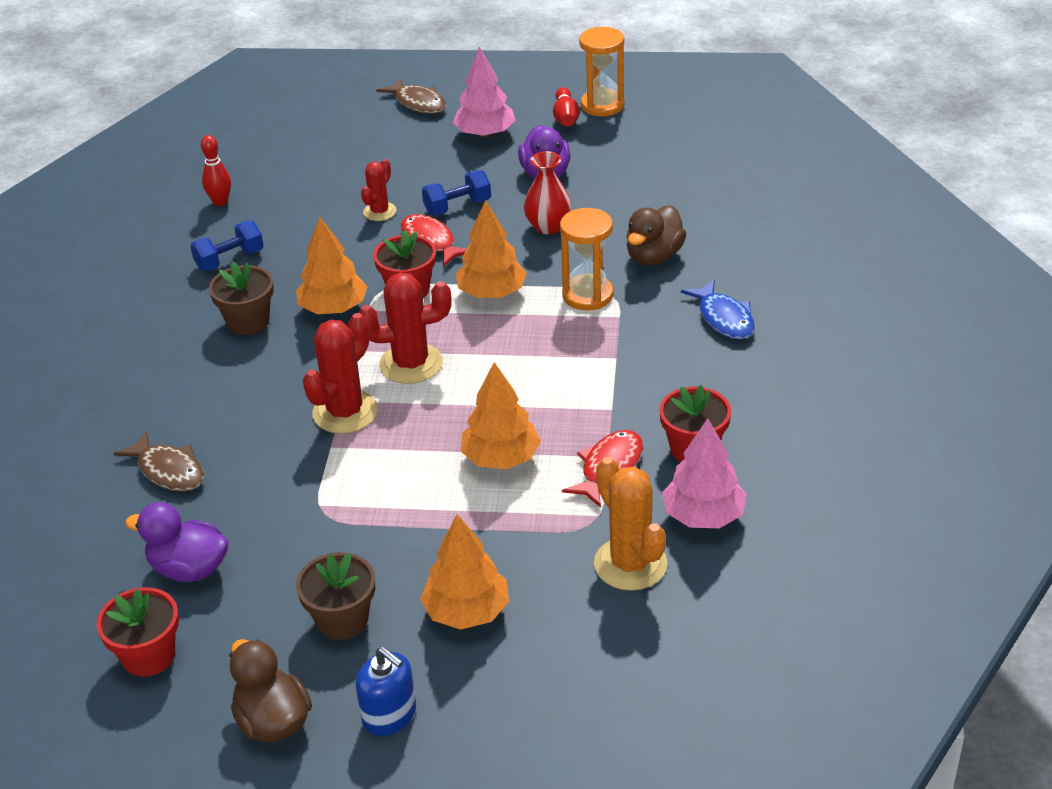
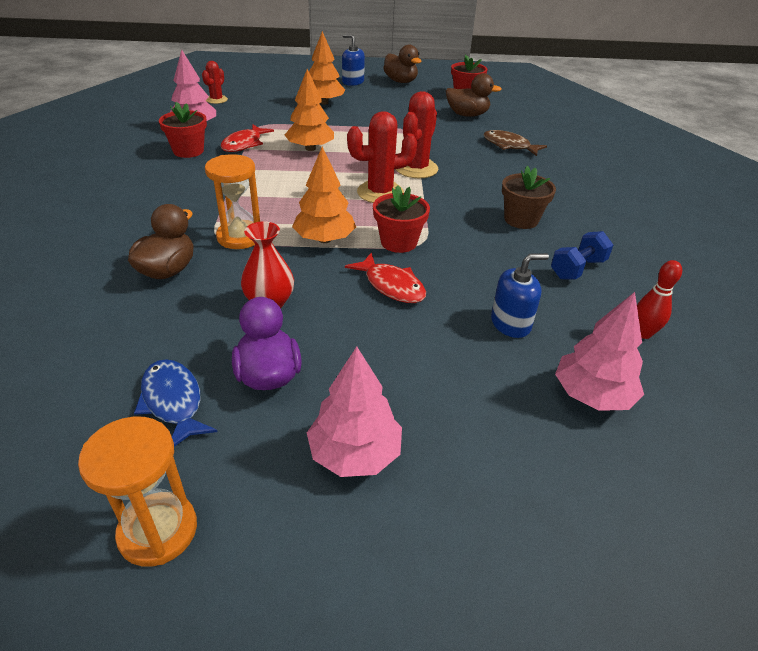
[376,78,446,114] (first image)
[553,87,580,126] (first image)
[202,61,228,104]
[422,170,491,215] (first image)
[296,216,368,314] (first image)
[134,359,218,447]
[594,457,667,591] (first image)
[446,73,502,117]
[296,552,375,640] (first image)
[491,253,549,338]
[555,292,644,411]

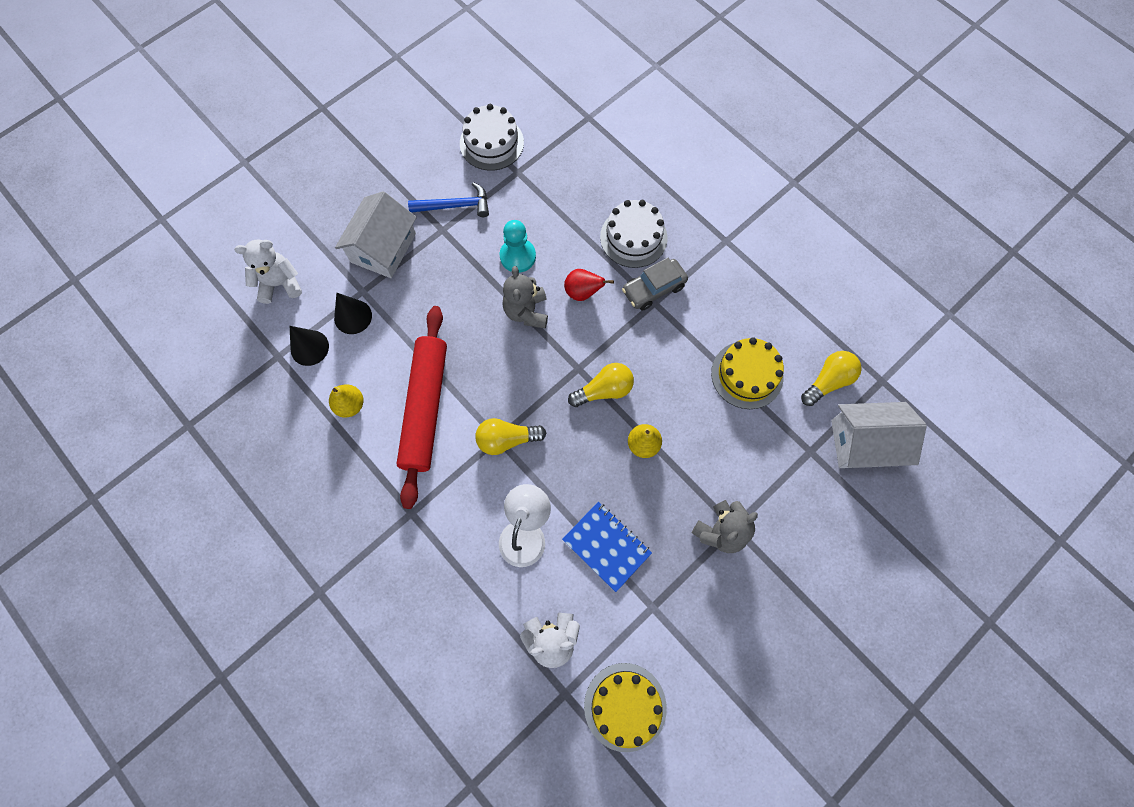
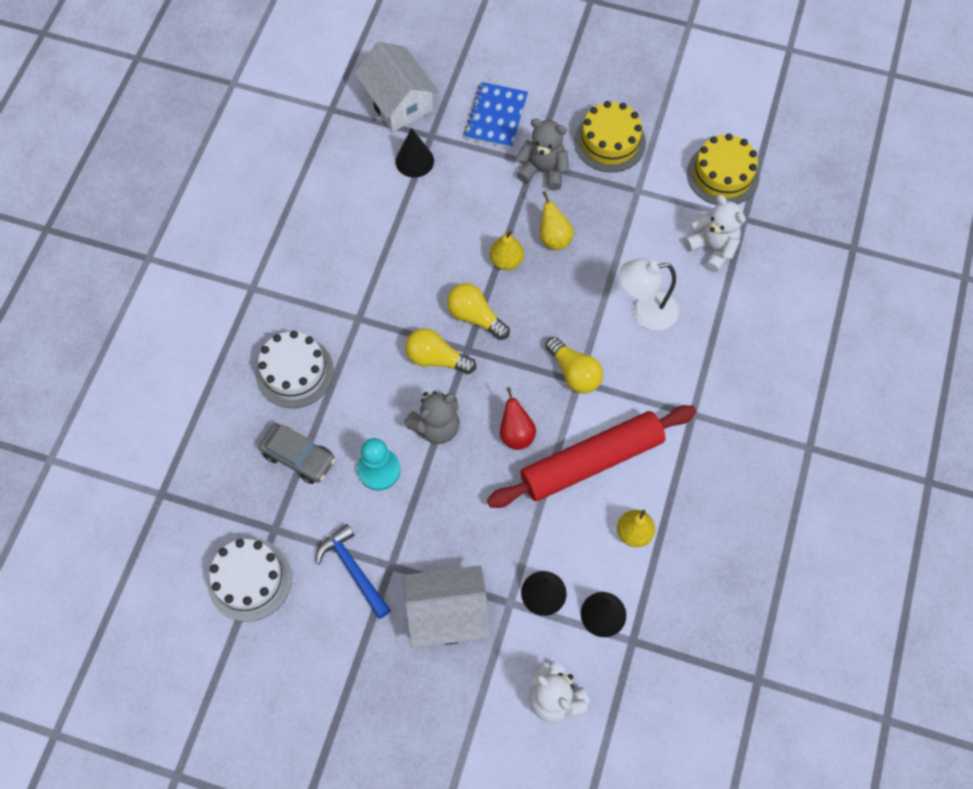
[259,424,336,484]
[500,387,536,450]
[574,101,646,172]
[405,328,476,374]
[464,82,528,148]
[395,128,434,178]
[540,191,574,250]

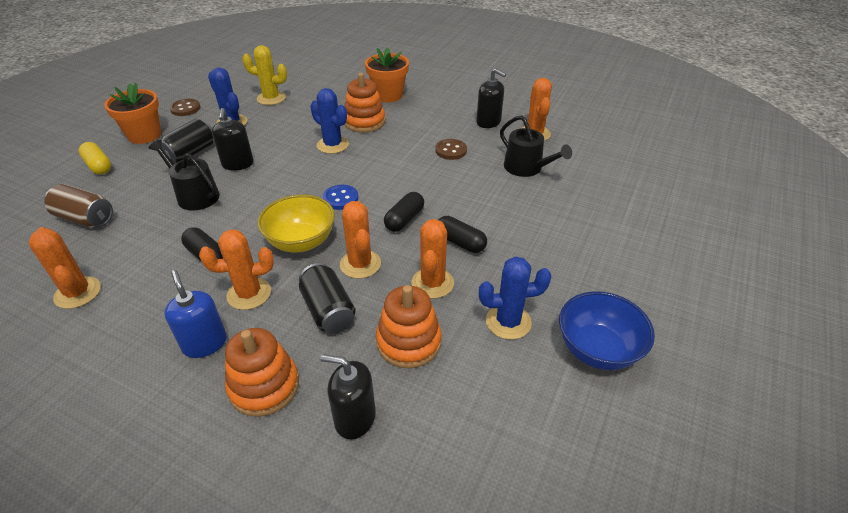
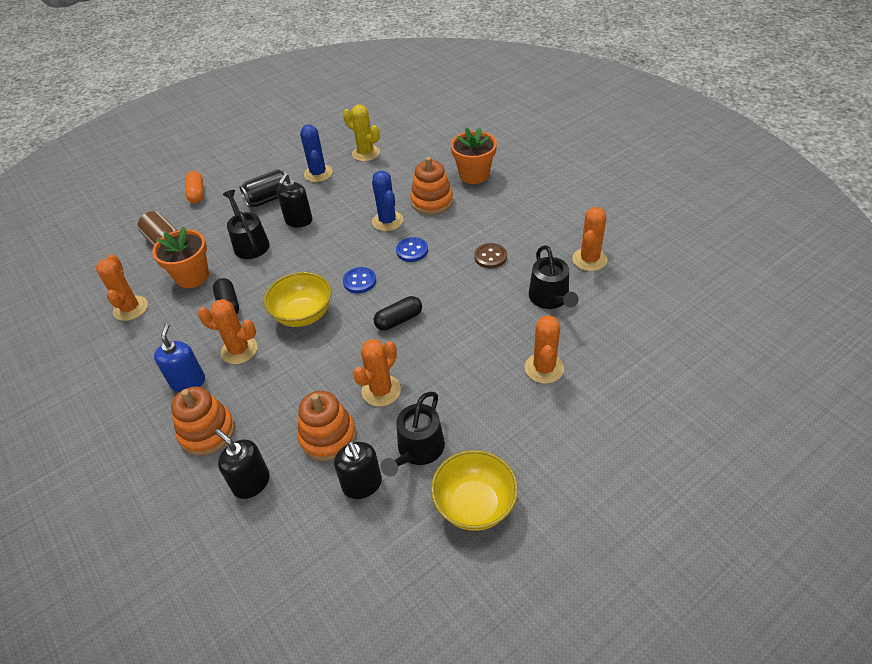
[334,441,382,499]
[152,227,209,288]
[170,99,200,116] (first image)
[185,171,204,203]
[525,315,564,384]
[438,216,487,253] (first image)
[381,392,445,477]
[299,263,356,334] (first image)
[431,450,518,531]
[396,237,428,262]

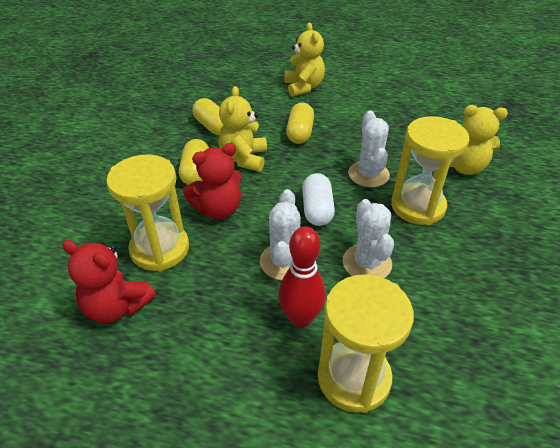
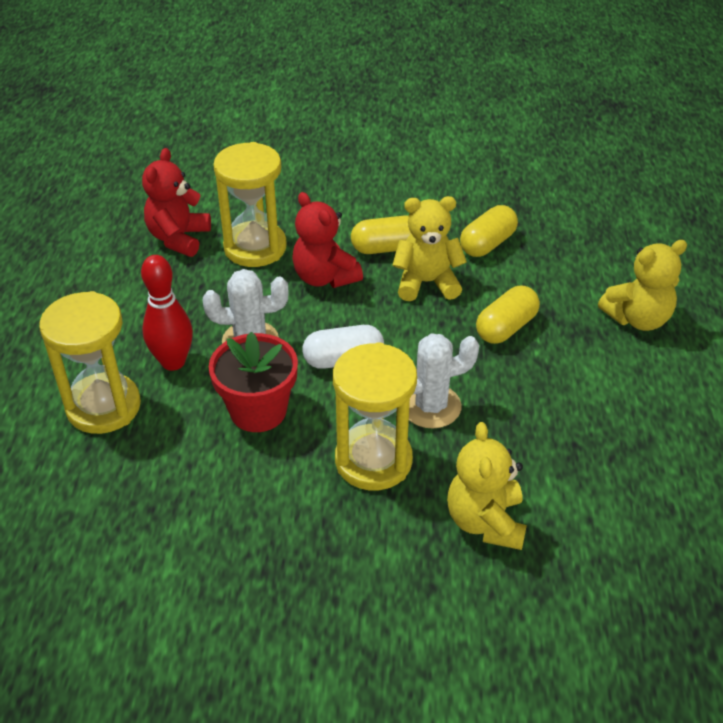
[476,286,540,344]
[209,332,298,432]

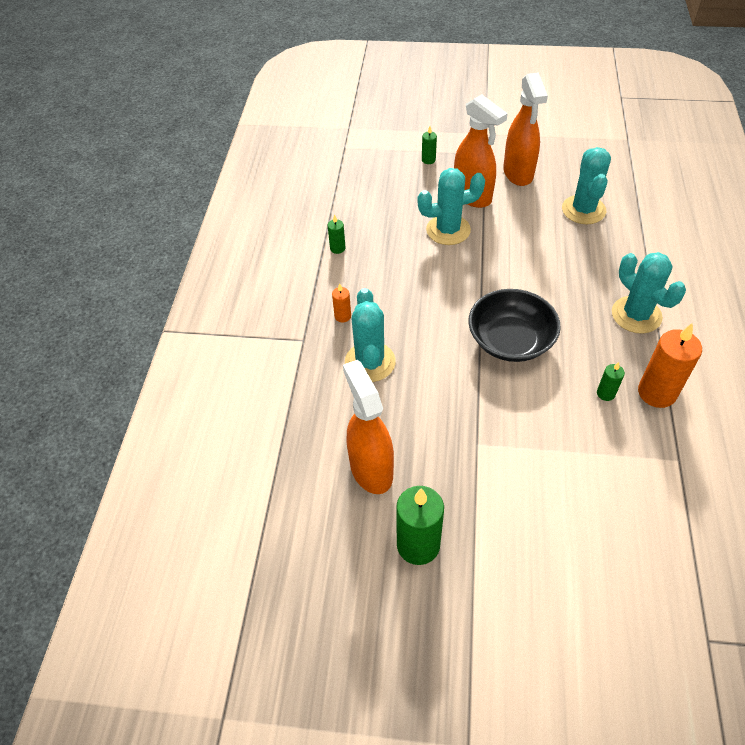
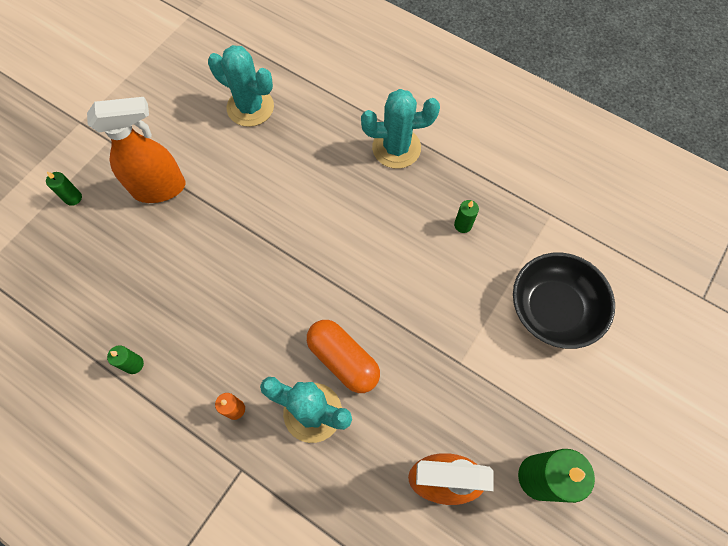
[503,72,548,186] (first image)
[418,168,485,245] (first image)
[513,253,615,349]
[638,323,702,408] (first image)
[307,320,380,393]

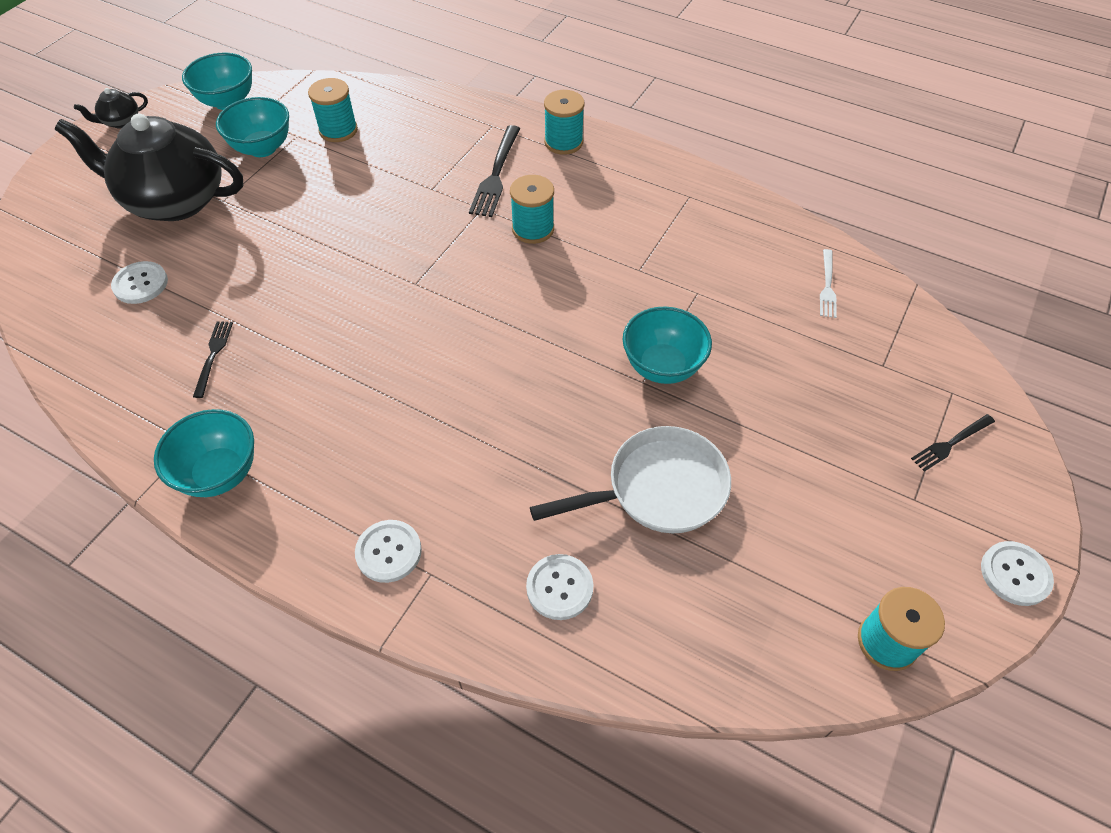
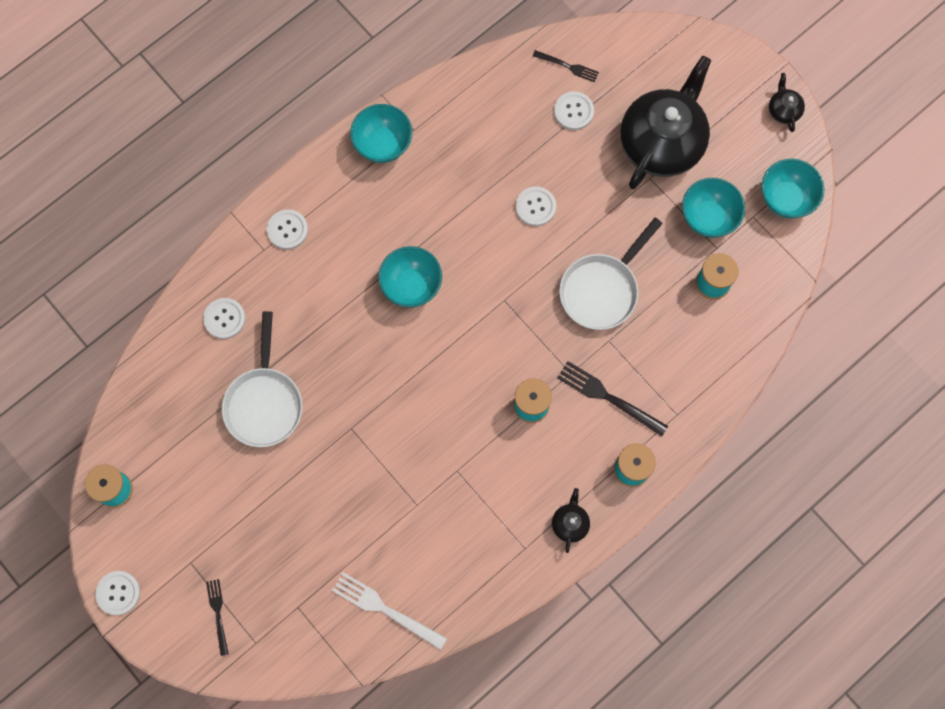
[332,572,447,650]
[378,246,442,307]
[533,50,599,82]
[516,187,556,226]
[559,218,663,330]
[552,488,590,553]

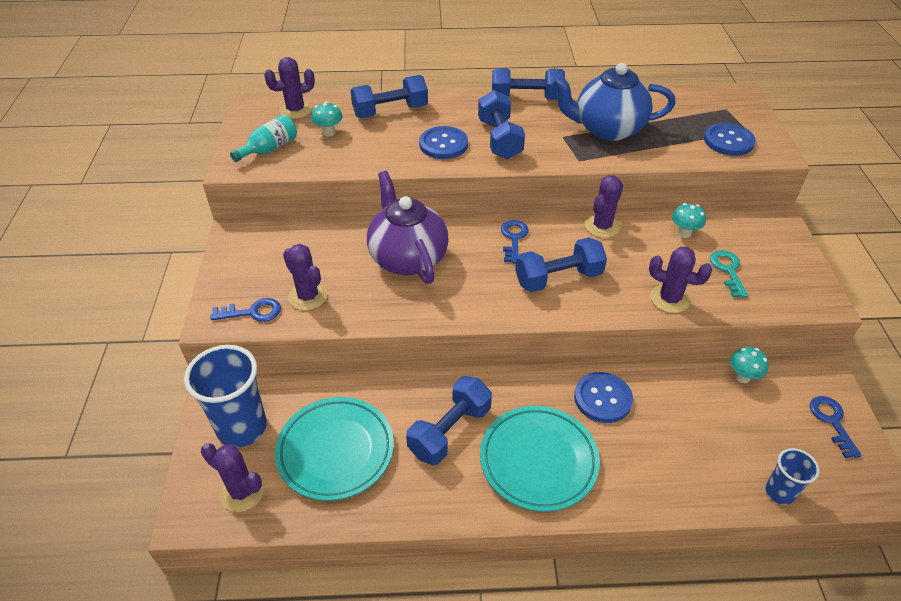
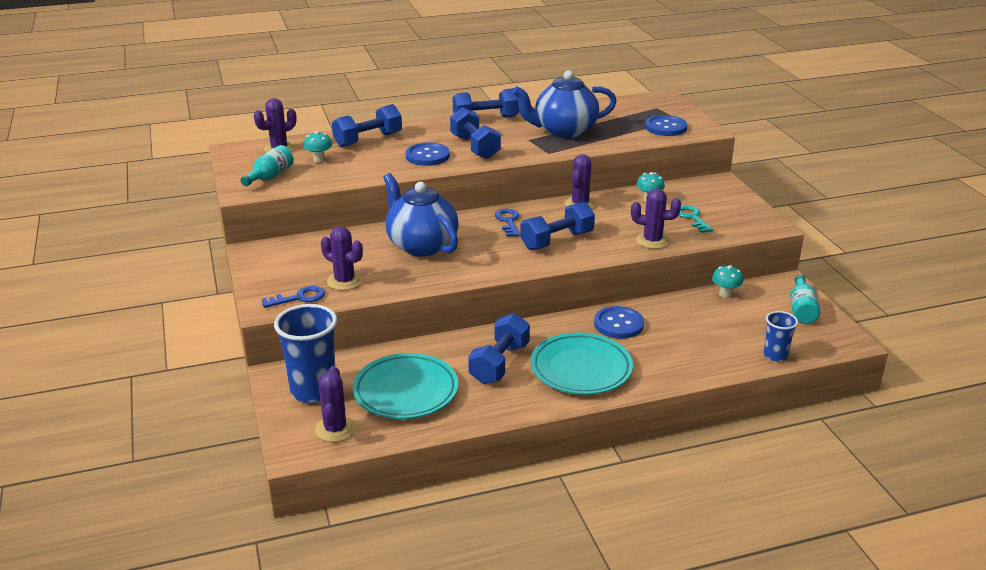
[383,173,459,257]
[790,275,820,324]
[315,366,355,442]

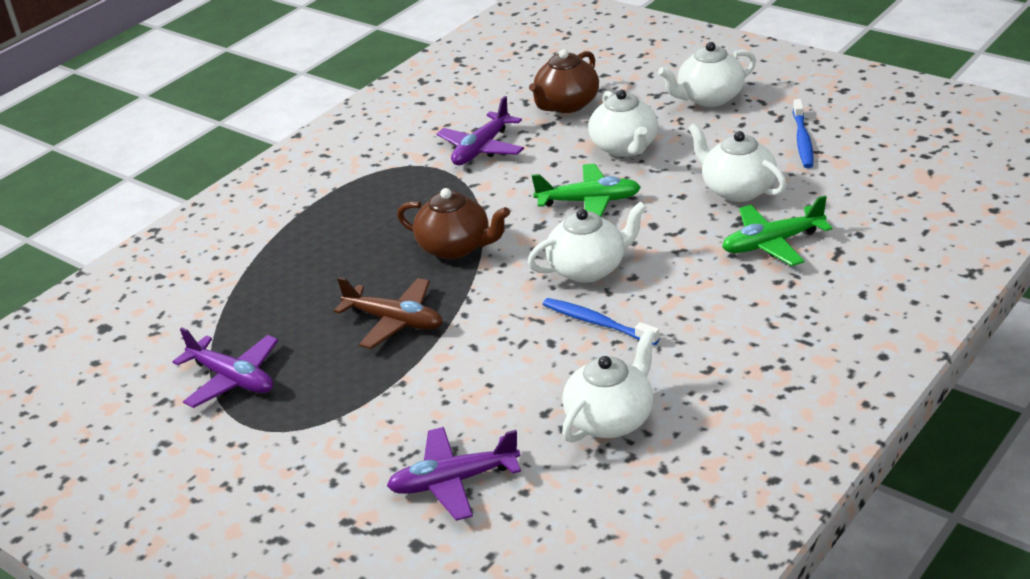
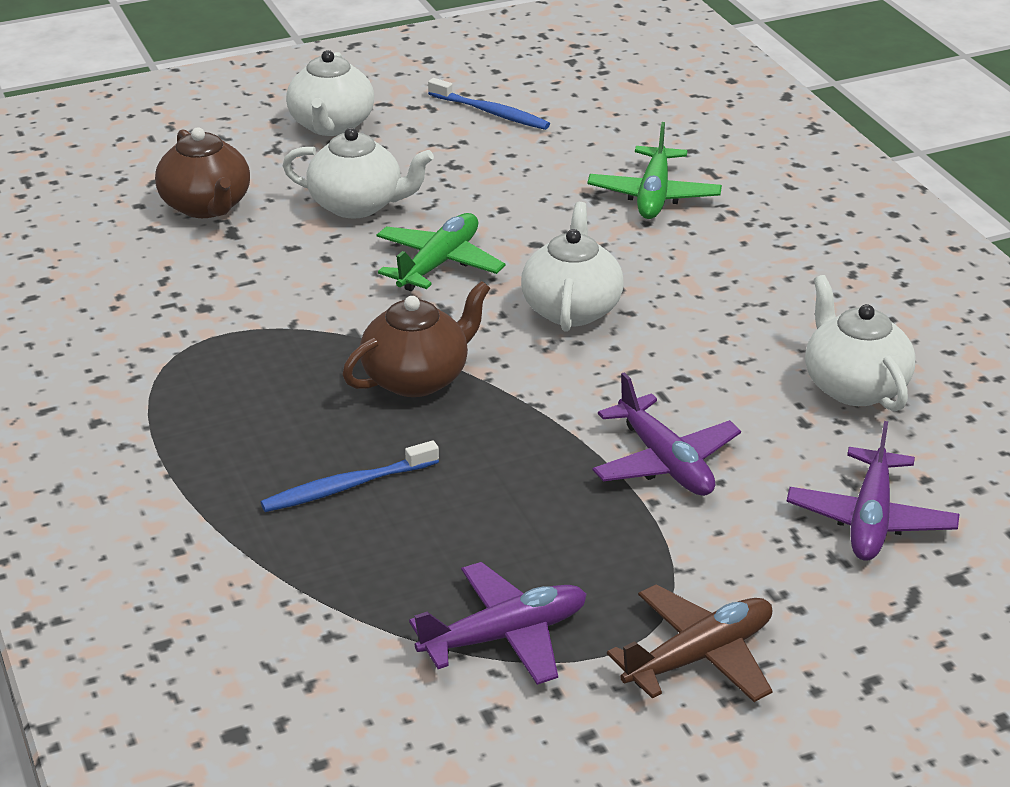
[592,372,741,496]
[688,123,787,202] (first image)
[607,584,773,702]
[261,440,439,512]

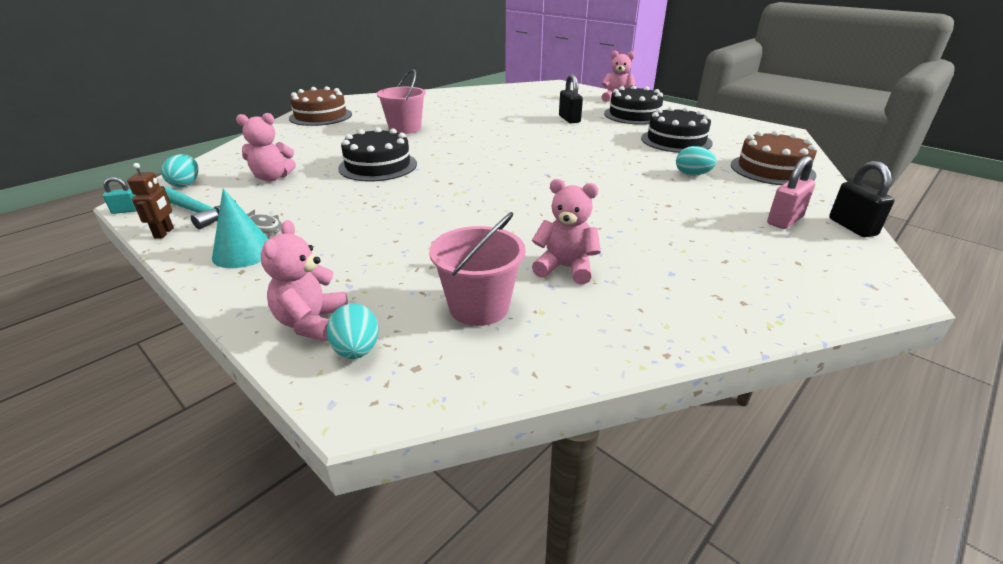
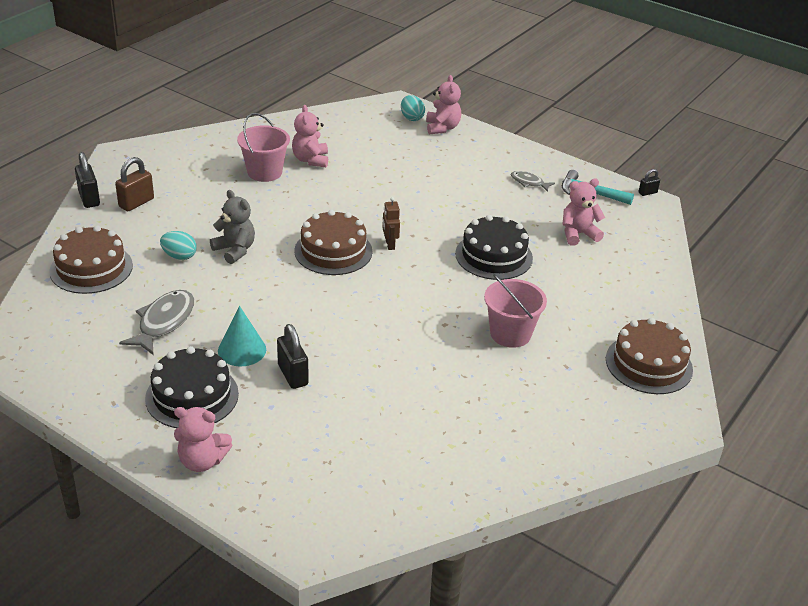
[119,290,194,355]
[161,154,199,187] (first image)
[115,157,154,211]
[382,197,400,250]
[639,169,660,196]
[292,105,328,168]
[218,306,266,366]
[237,113,290,182]
[210,190,255,264]
[294,210,373,275]

